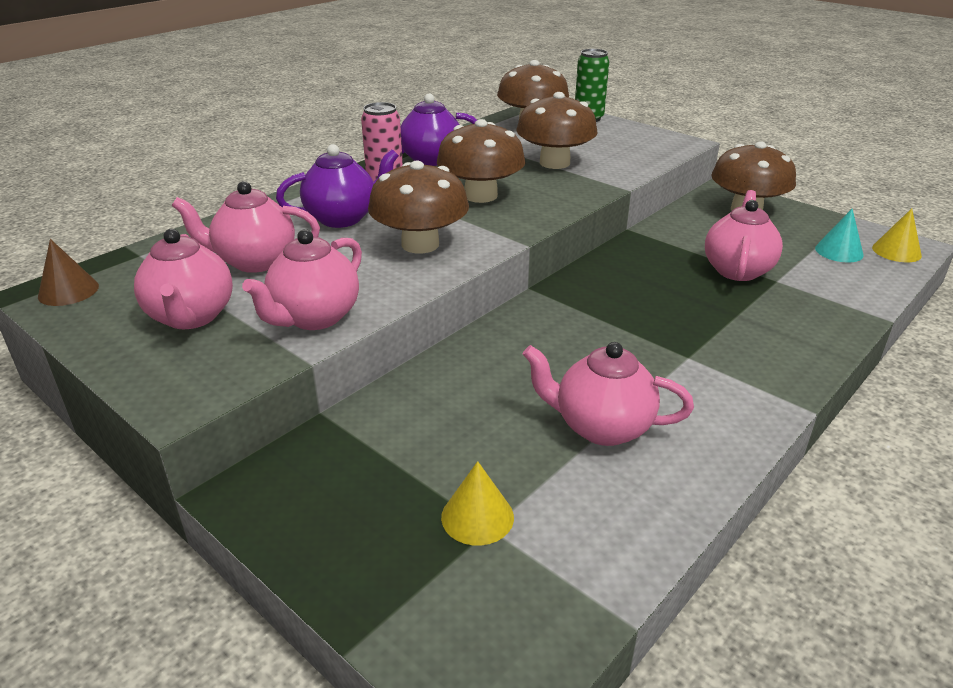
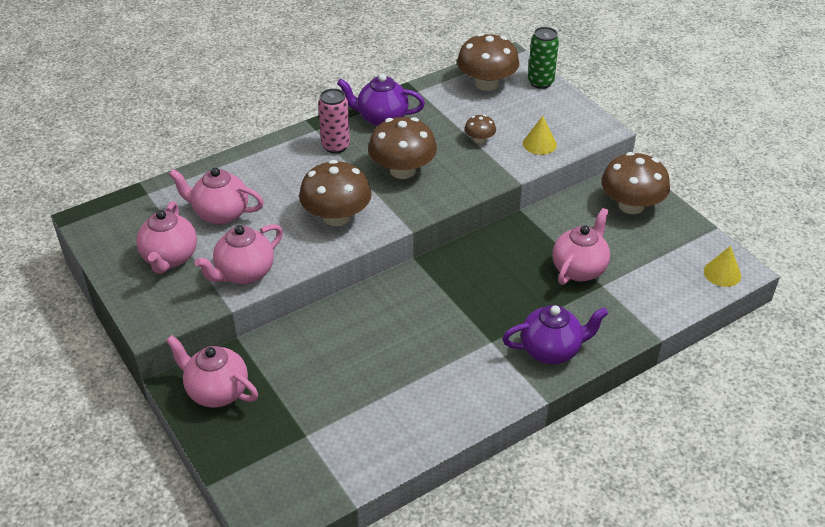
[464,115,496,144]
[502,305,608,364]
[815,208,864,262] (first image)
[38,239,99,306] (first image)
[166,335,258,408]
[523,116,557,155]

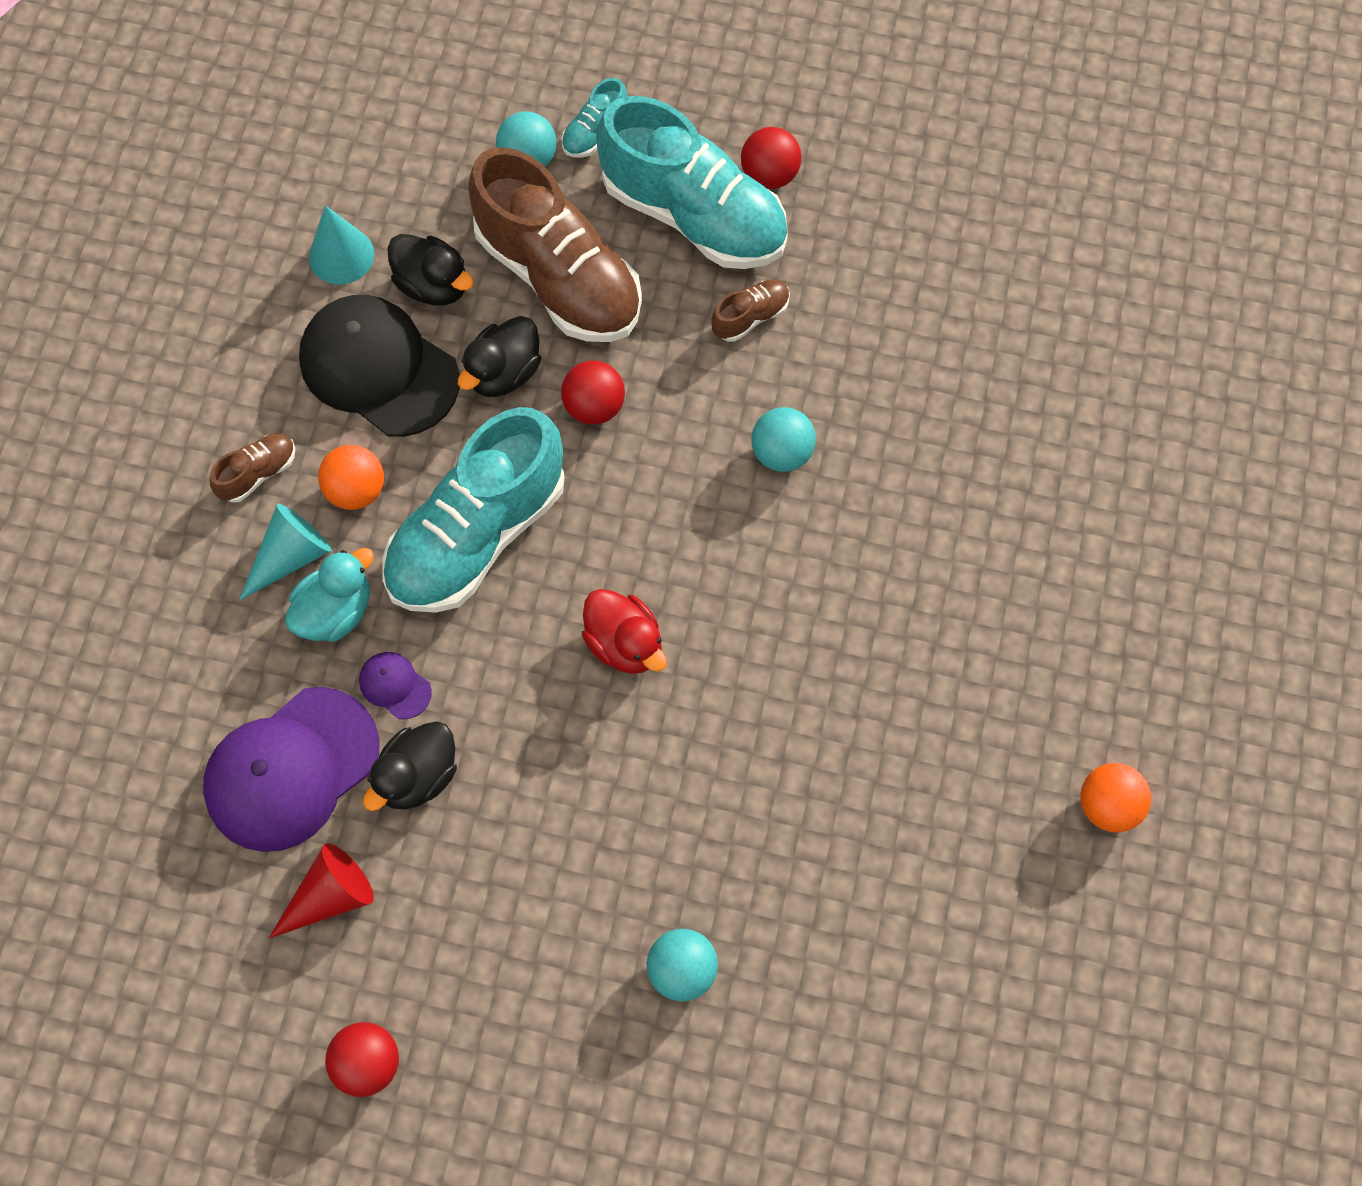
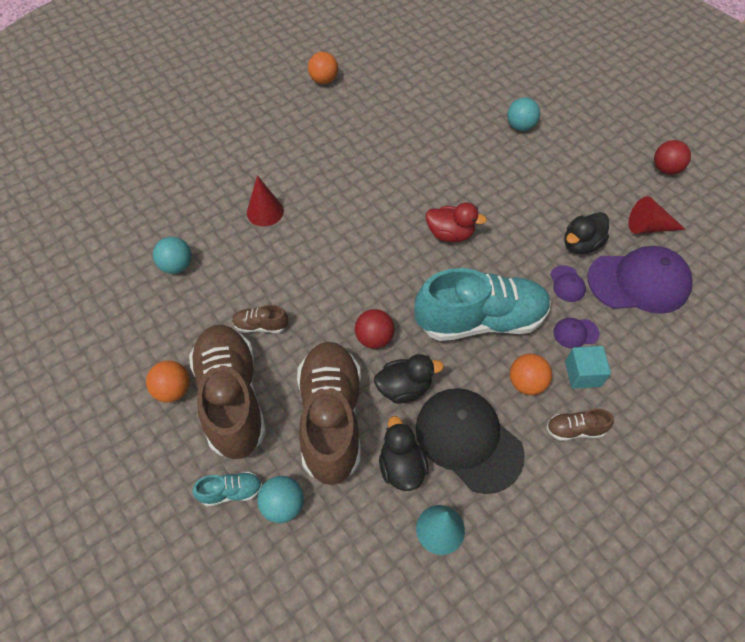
[189,325,266,459]
[146,361,190,402]
[415,388,524,494]
[153,237,192,274]
[565,346,611,389]
[553,318,599,349]
[426,202,487,242]
[564,212,609,254]
[247,175,284,226]

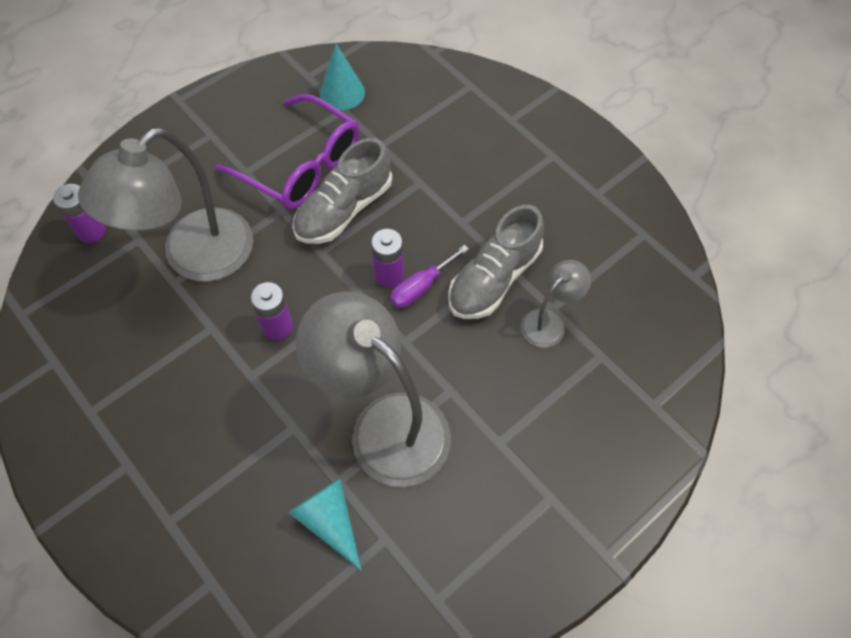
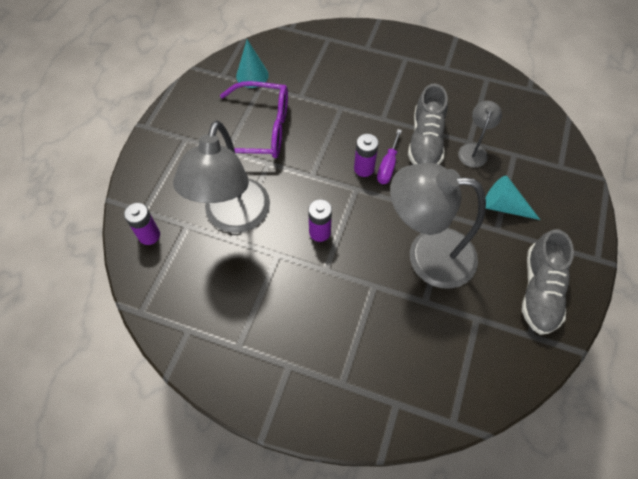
[522,229,574,335]
[485,176,540,220]

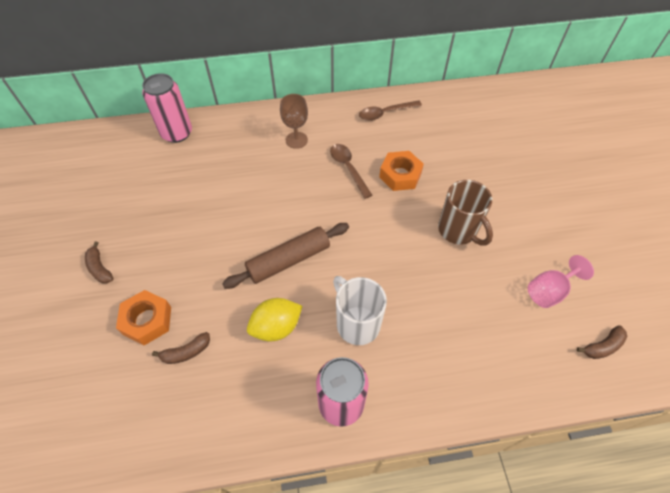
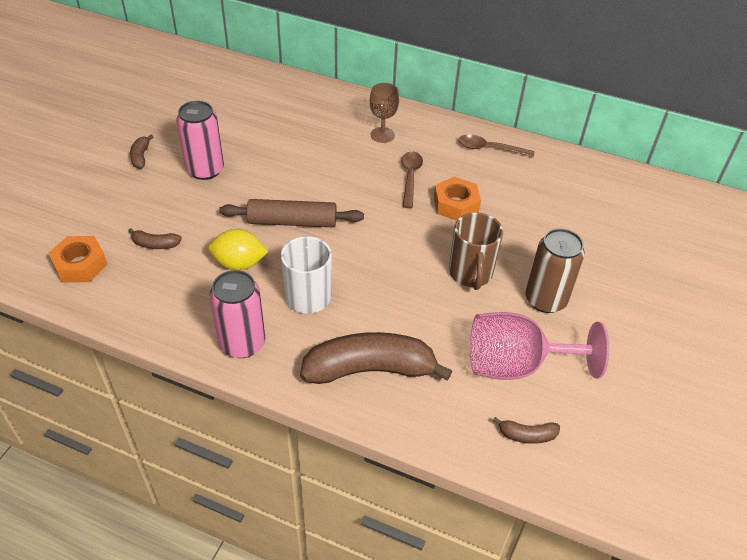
[176,101,224,180]
[470,312,610,380]
[48,236,108,283]
[525,228,585,313]
[300,332,452,384]

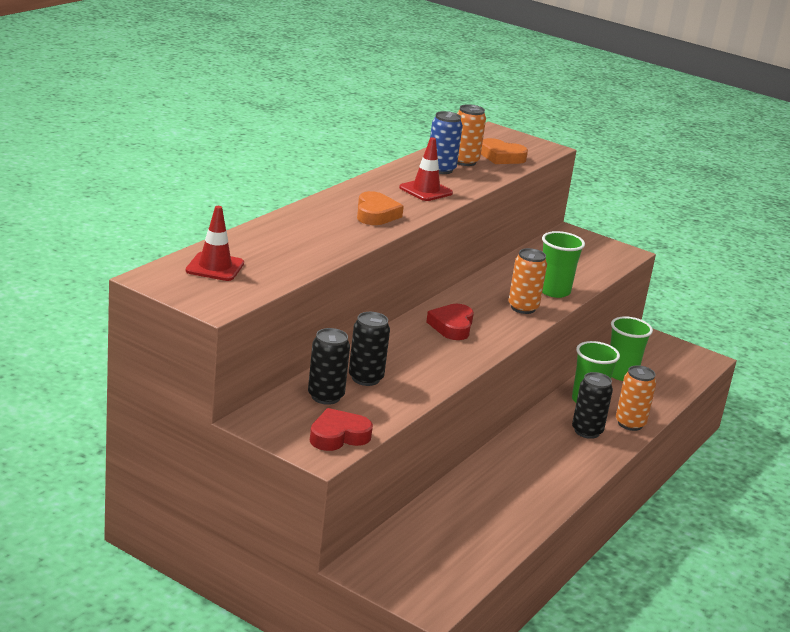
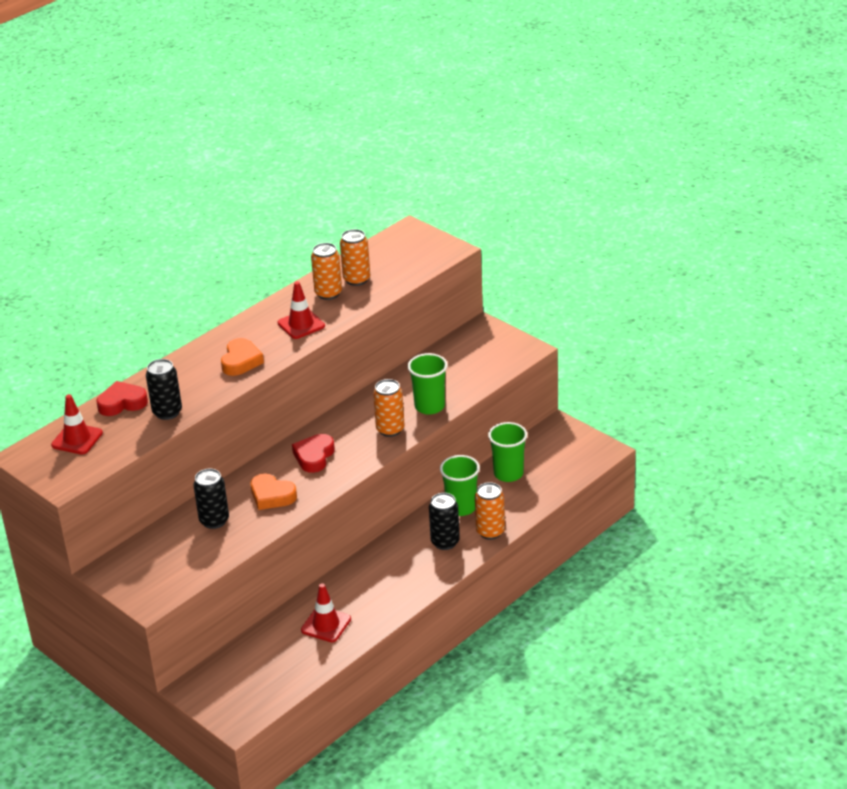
[311,243,342,300]
[250,473,297,510]
[146,359,182,420]
[96,381,148,416]
[301,583,351,642]

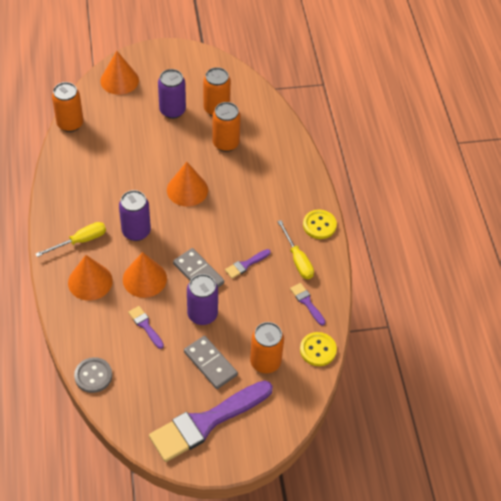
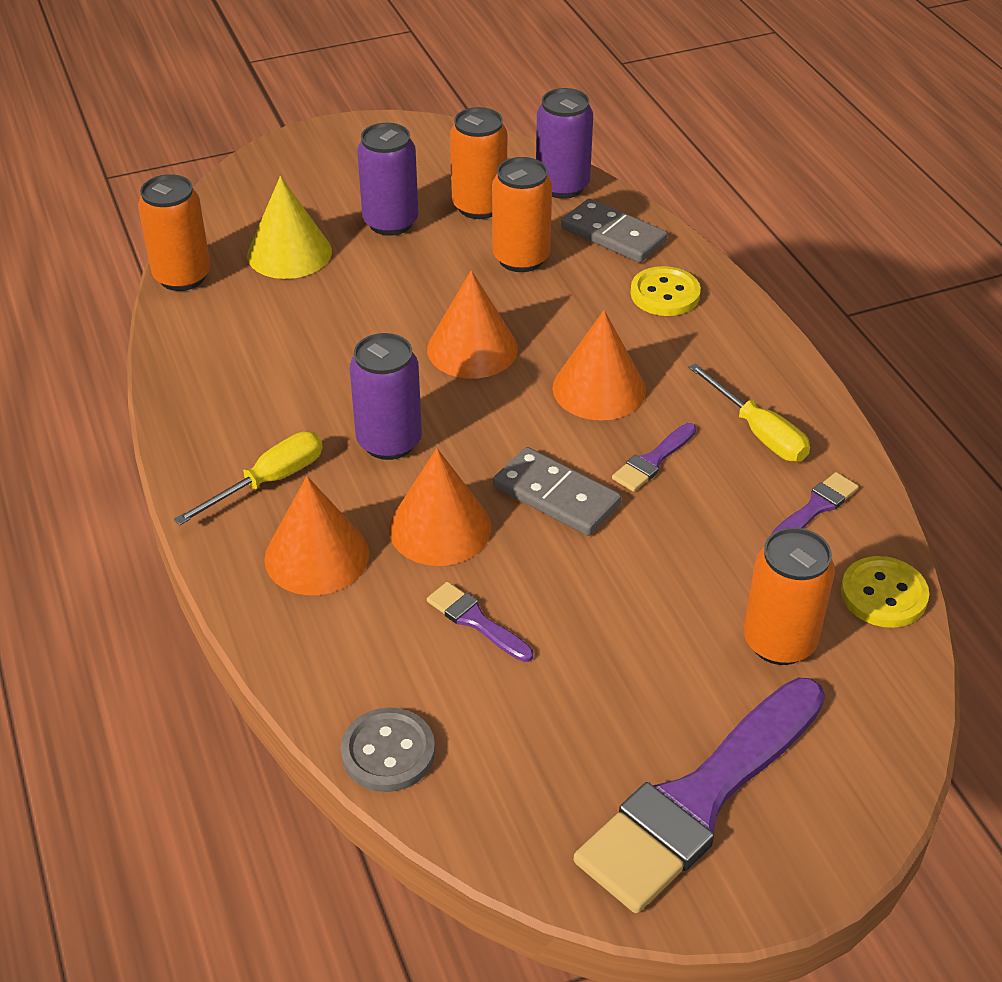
[552,310,646,421]
[630,266,701,316]
[536,88,593,199]
[771,472,859,534]
[561,198,668,263]
[247,176,332,279]

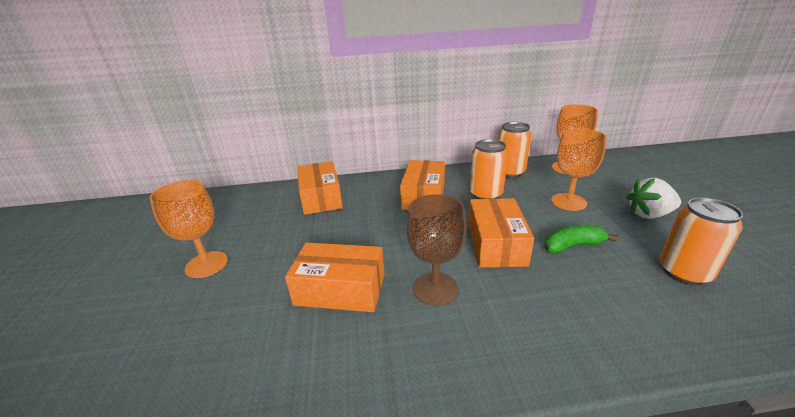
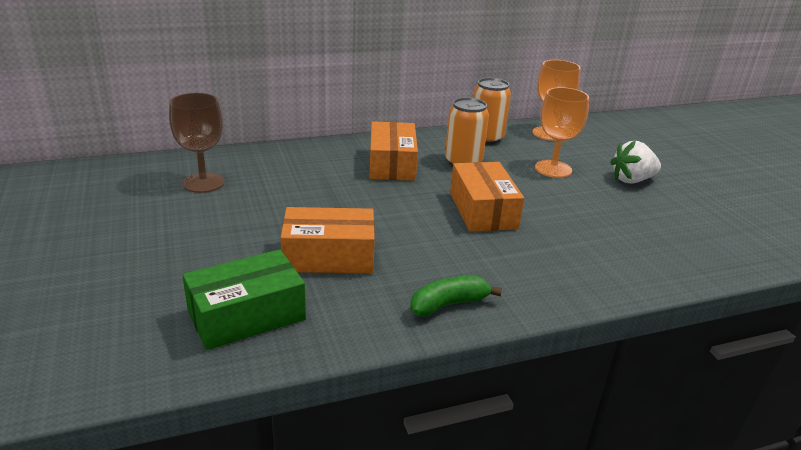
[297,161,343,215] (first image)
[150,180,228,278] (first image)
[169,93,225,193]
[659,198,743,285] (first image)
[410,276,502,317]
[182,249,306,350]

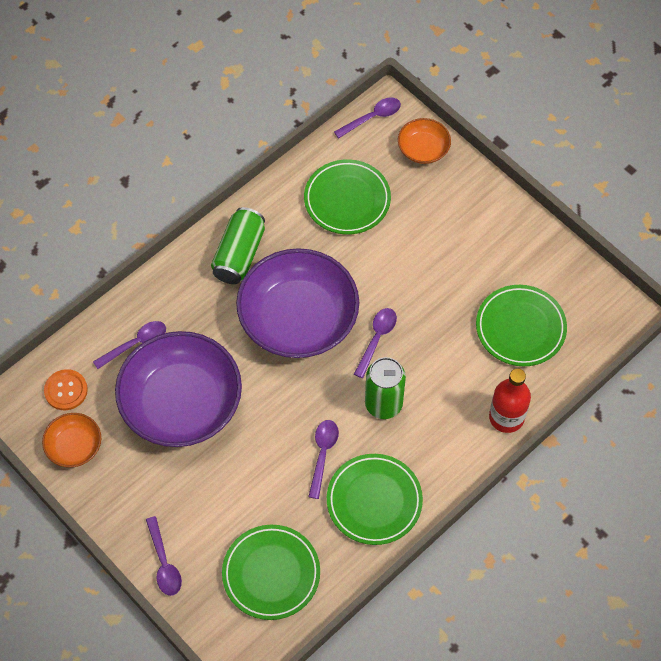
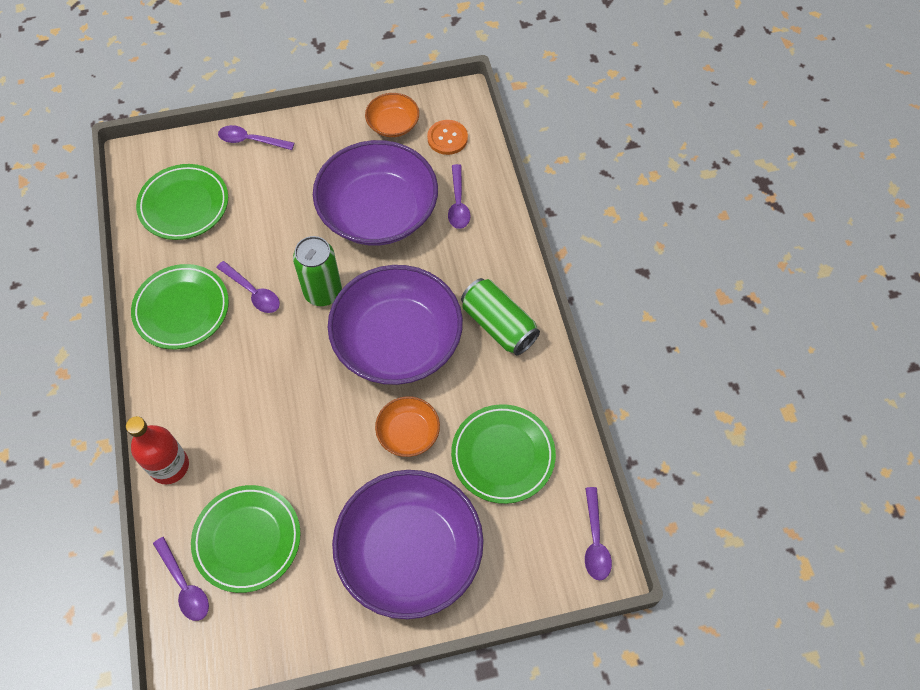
[375,396,440,457]
[153,537,209,621]
[293,236,342,306]
[332,470,484,619]

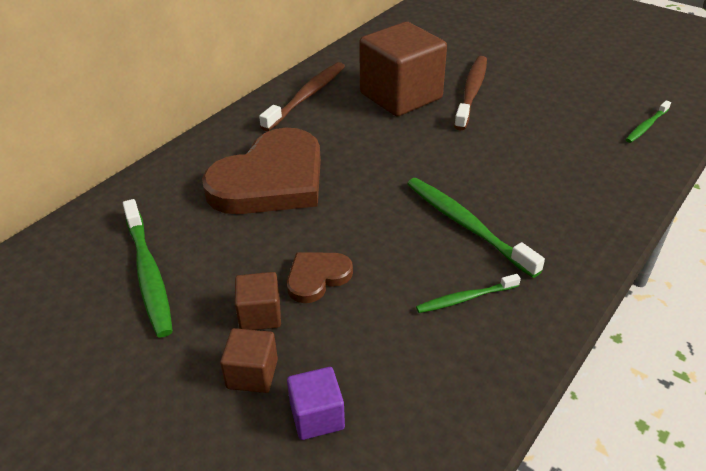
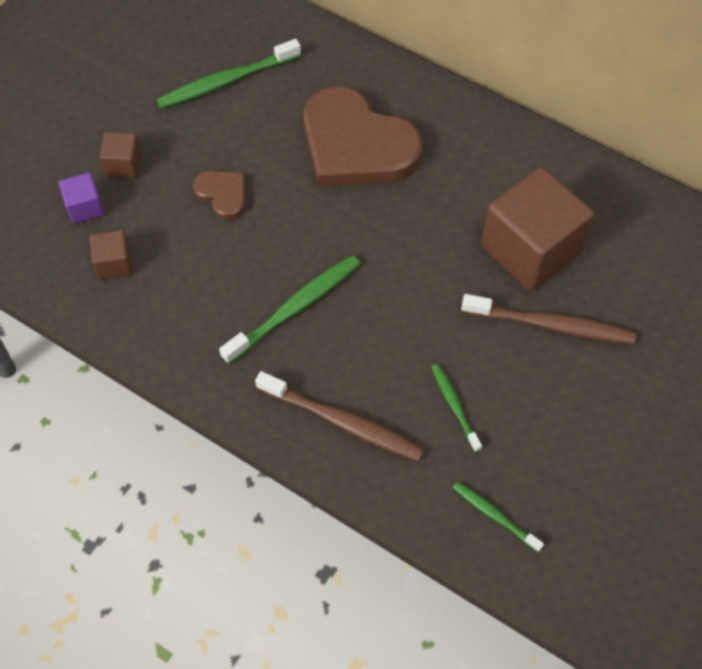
[255,371,424,461]
[90,230,132,280]
[431,364,482,452]

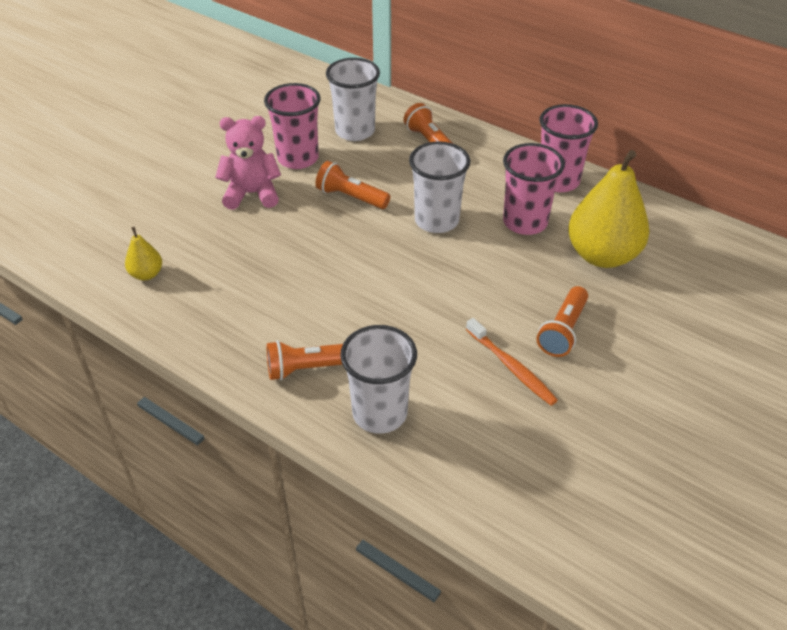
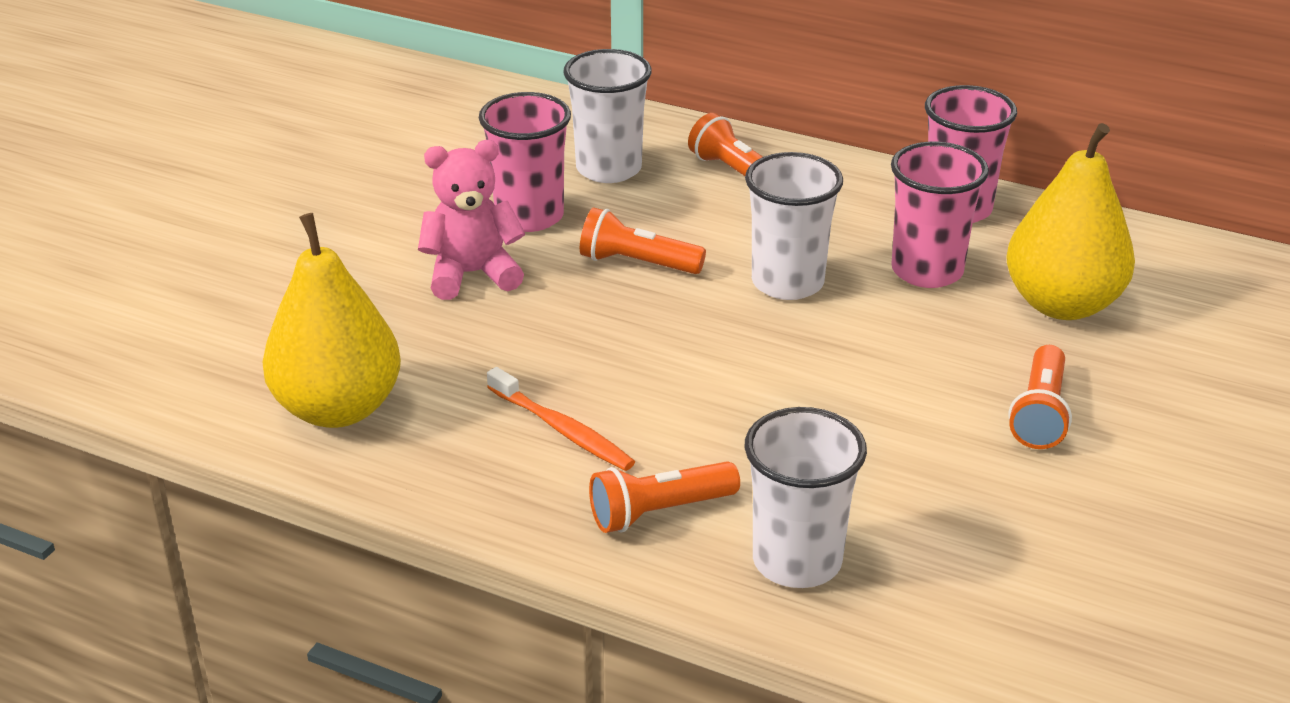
[263,213,401,428]
[487,367,635,471]

